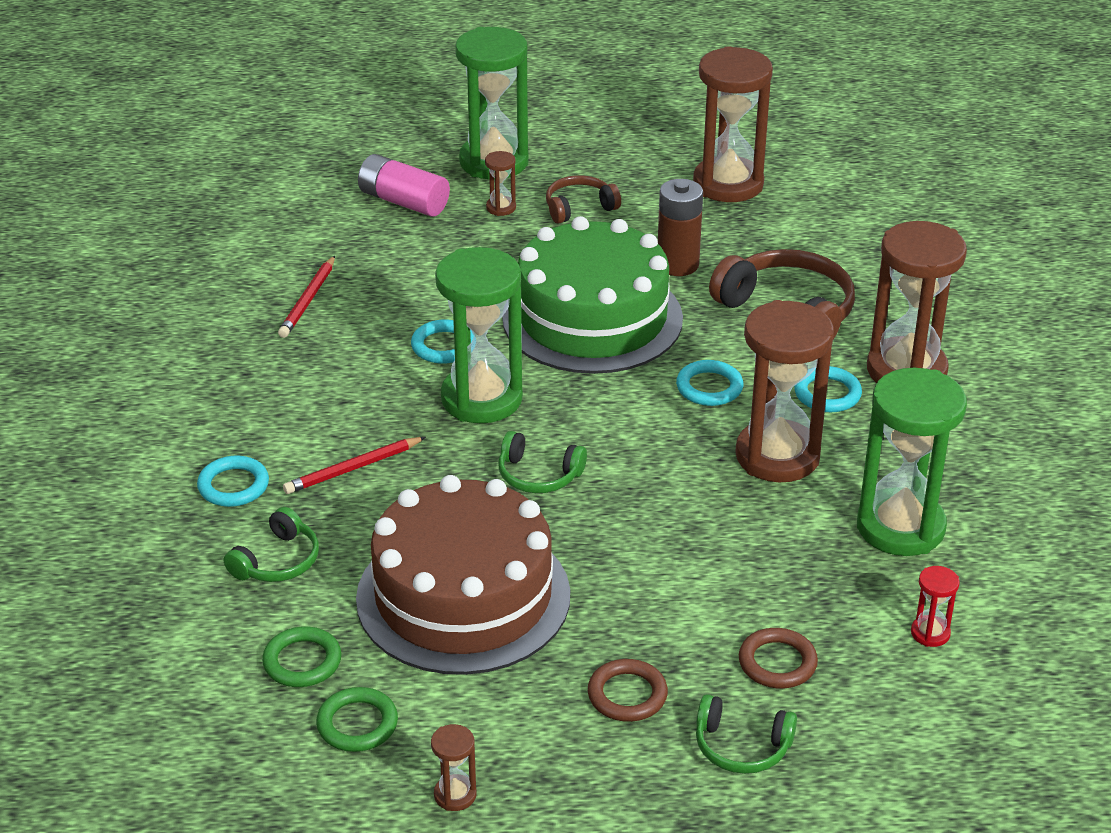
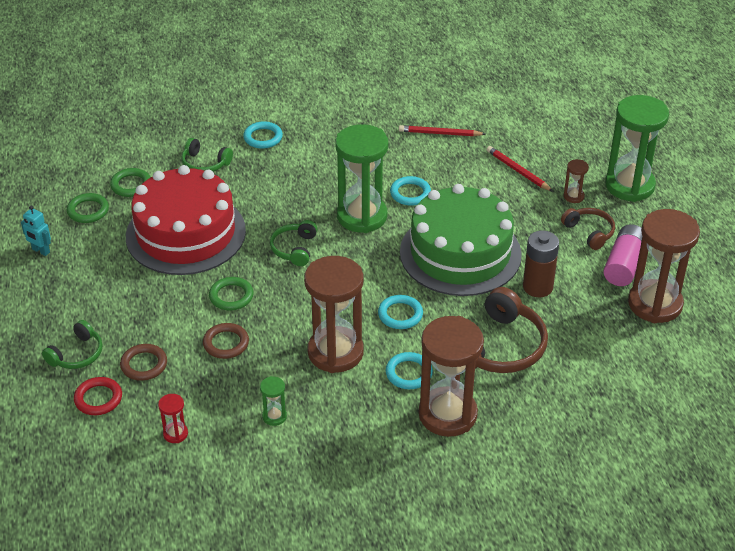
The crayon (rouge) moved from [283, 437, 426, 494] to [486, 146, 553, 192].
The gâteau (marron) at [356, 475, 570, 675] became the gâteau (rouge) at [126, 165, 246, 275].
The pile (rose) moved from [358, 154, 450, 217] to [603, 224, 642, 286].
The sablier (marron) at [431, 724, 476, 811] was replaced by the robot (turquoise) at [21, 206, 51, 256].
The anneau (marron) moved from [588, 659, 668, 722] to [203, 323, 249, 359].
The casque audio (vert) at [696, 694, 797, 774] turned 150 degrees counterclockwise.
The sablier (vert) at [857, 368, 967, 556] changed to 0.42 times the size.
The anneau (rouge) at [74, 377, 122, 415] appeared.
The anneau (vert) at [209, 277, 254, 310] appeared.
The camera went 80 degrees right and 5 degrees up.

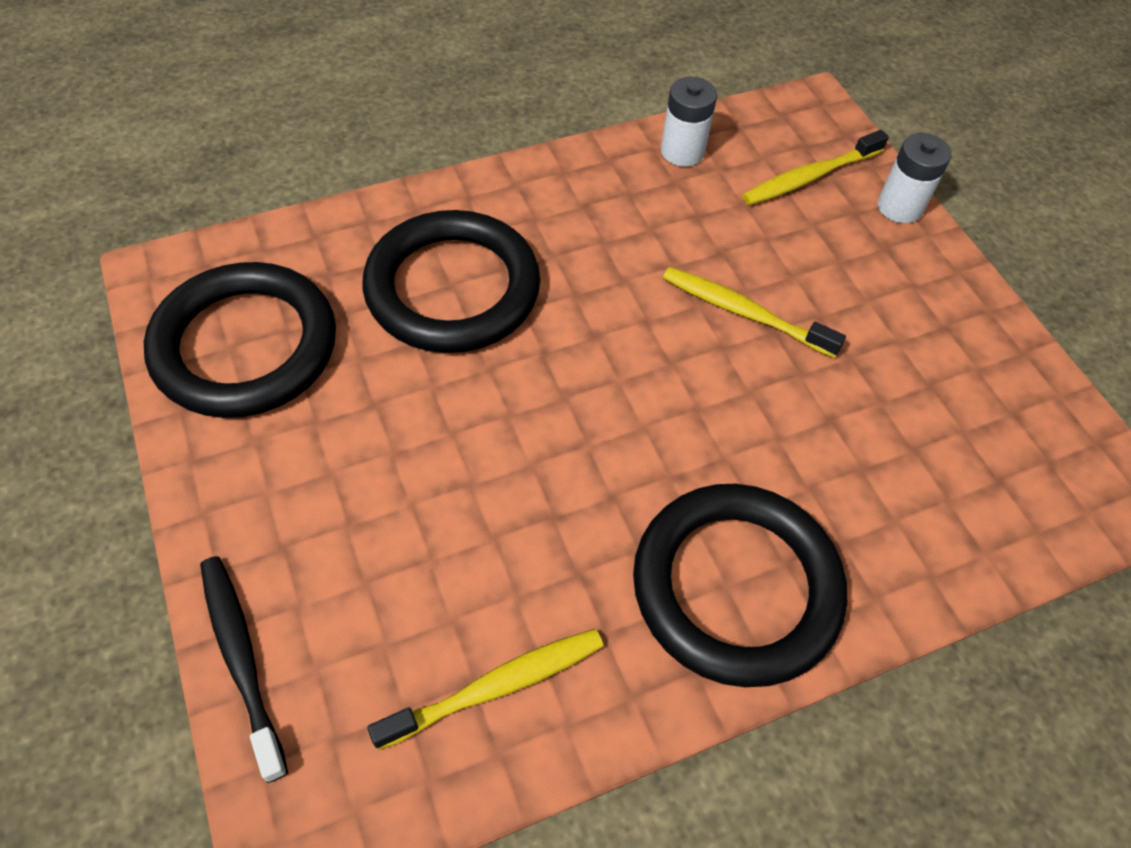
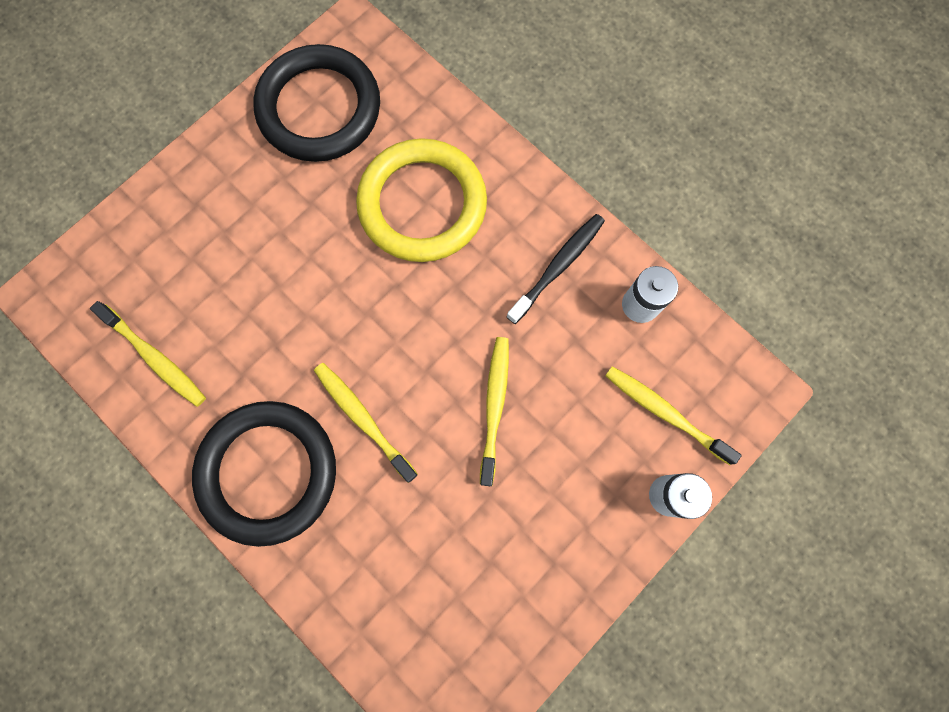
The brosse à dents (noir) moved from [200, 556, 288, 783] to [506, 214, 605, 324].
The anneau (noir) at [362, 210, 541, 353] became the anneau (jaune) at [356, 138, 487, 262].
The brosse à dents (jaune) at [314, 363, 418, 483] appeared.
The camera went 70 degrees right and 20 degrees up.

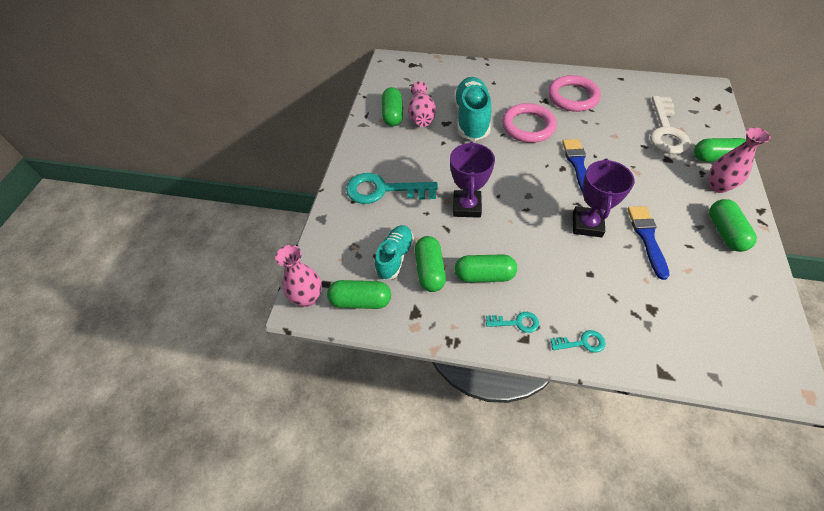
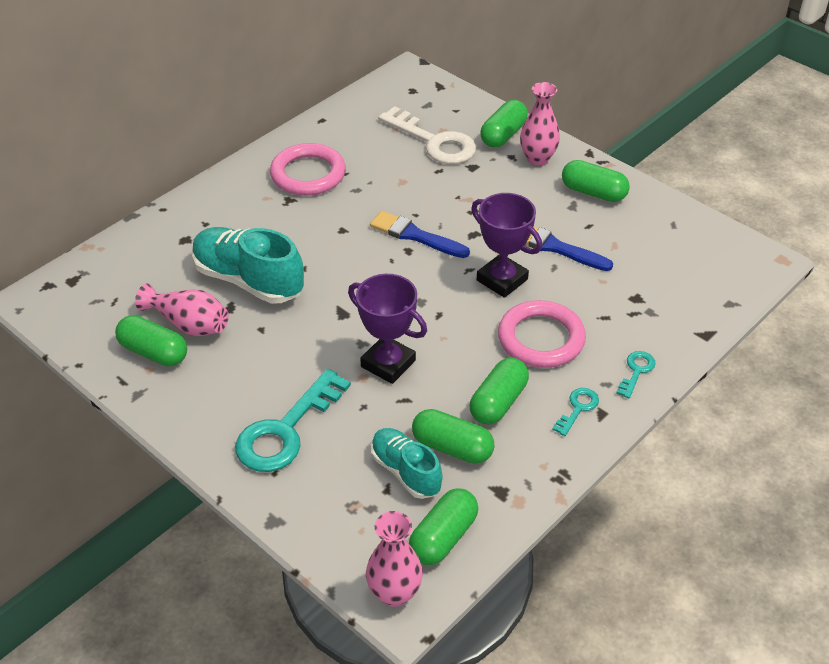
The anneau (rose) moved from [502, 103, 557, 143] to [498, 300, 586, 368].
The camera went 60 degrees left and 10 degrees down.

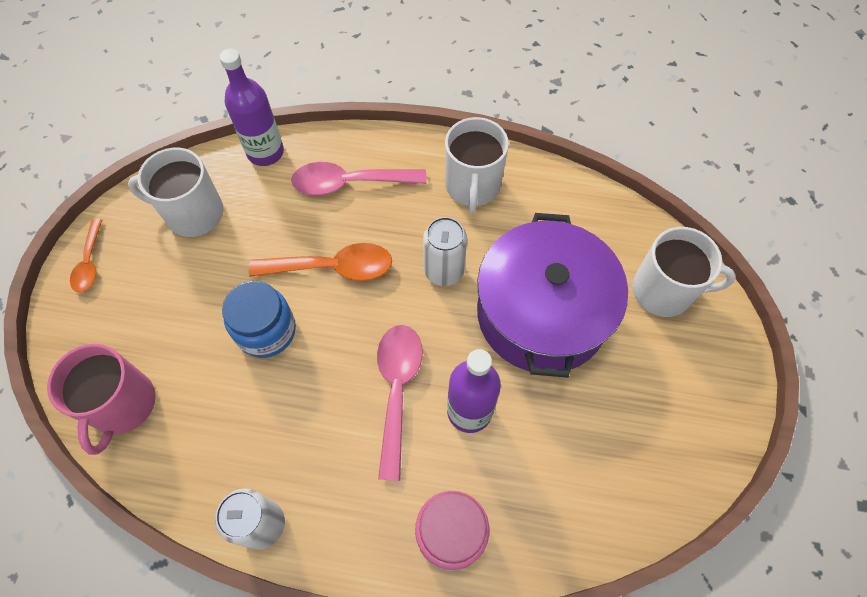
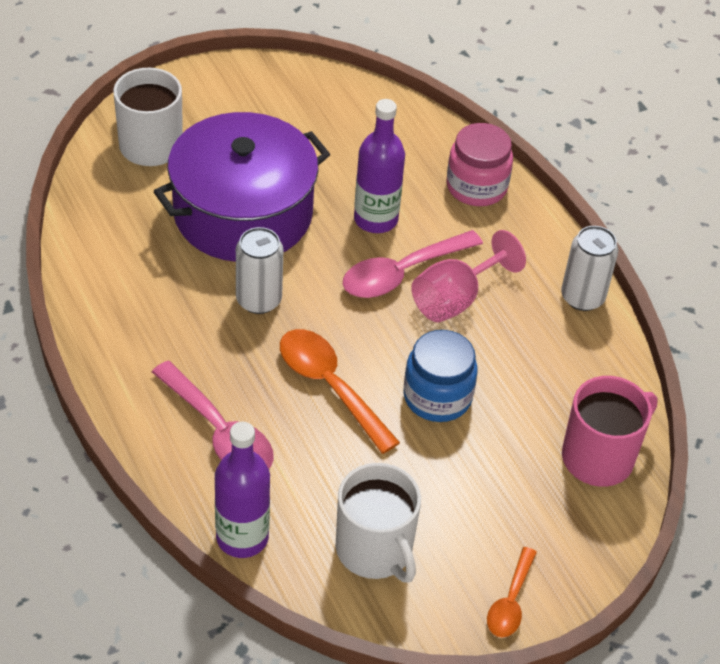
The cuillère (orange) at [70, 219, 102, 292] turned 150 degrees clockwise.
The tasse (blanc) at [445, 117, 509, 213] disappeared.
The verre à pied (rose) at [411, 230, 526, 323] appeared.
The camera went 130 degrees left and 15 degrees down.

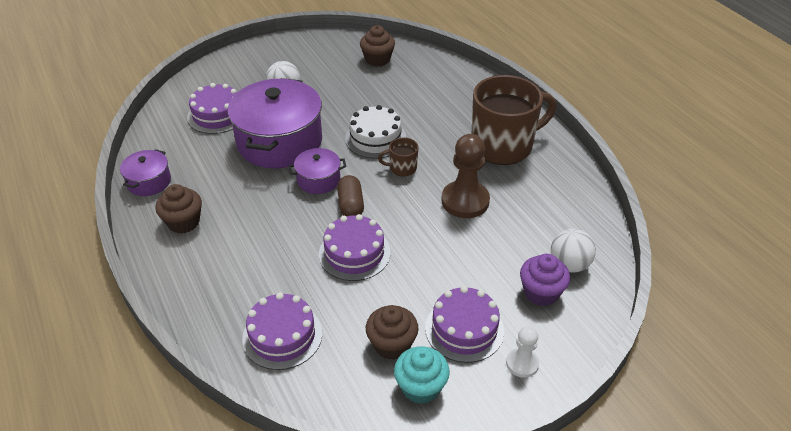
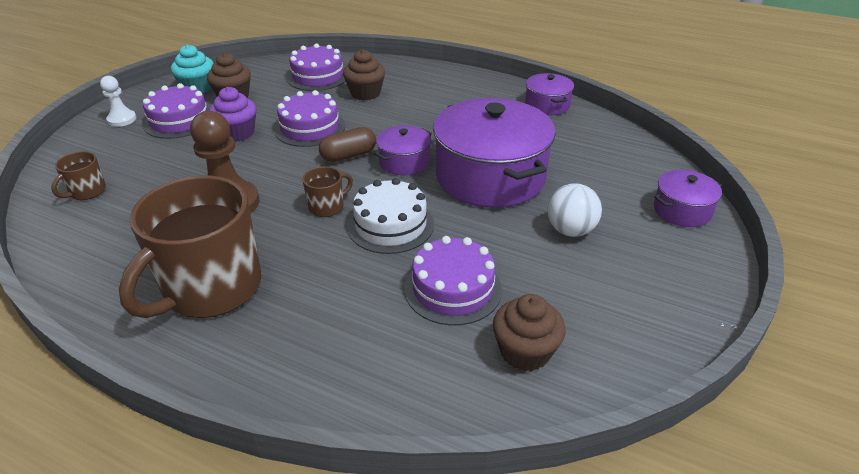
The muffin (marron) moved from [156, 184, 202, 234] to [343, 49, 385, 100].
The gâteau (violet) moved from [187, 83, 237, 134] to [404, 236, 502, 325].
The gélule (marron) at [337, 175, 364, 216] turned 75 degrees counterclockwise.
The muffin (violet) moved from [520, 254, 570, 306] to [209, 87, 257, 142].
The balle (blanc) at [551, 229, 596, 273] was replaced by the tasse (marron) at [51, 151, 106, 200].
The marmite (violet) at [654, 170, 722, 227] appeared.
The camera went 145 degrees right and 5 degrees down.

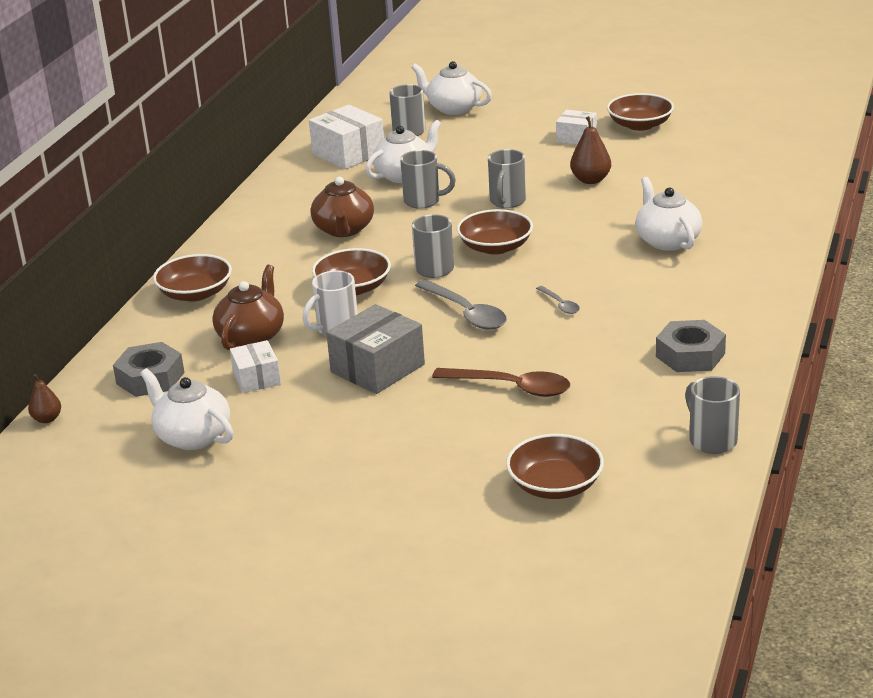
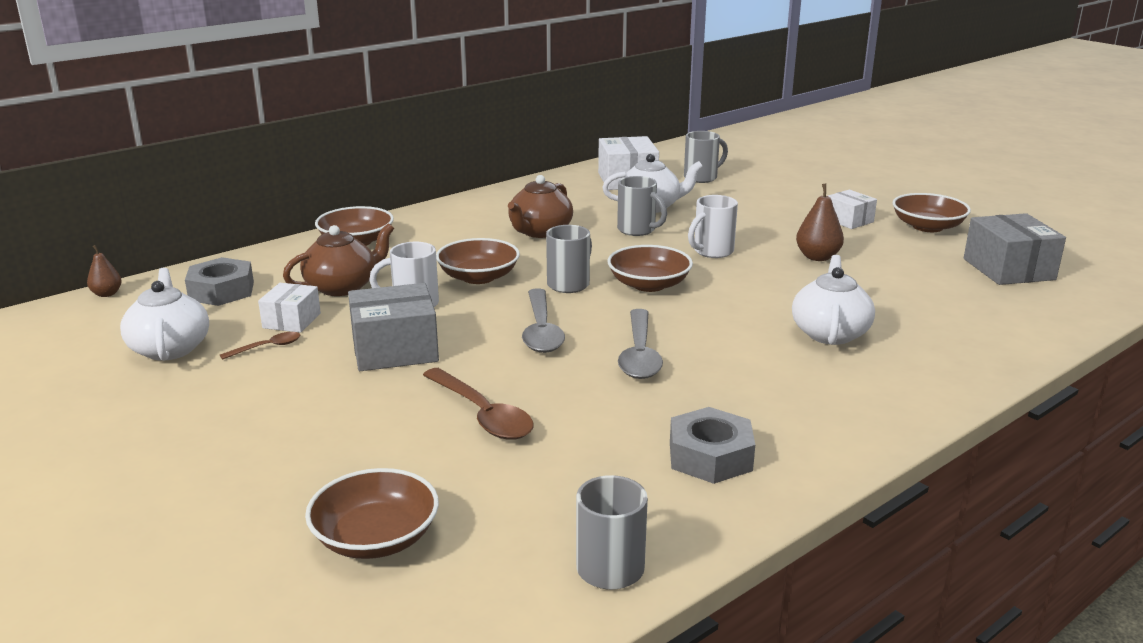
The théière (blanc) at [412, 61, 492, 115] disappeared.
The tasse (gris) at [488, 149, 526, 208] became the tasse (blanc) at [688, 195, 738, 258].
The cuillère (gris) at [536, 286, 580, 314] changed to 1.93 times the size.
The cuillère (marron) at [220, 332, 300, 360] appeared.
The boîte (gris) at [964, 213, 1066, 285] appeared.
The camera went 30 degrees right and 5 degrees down.

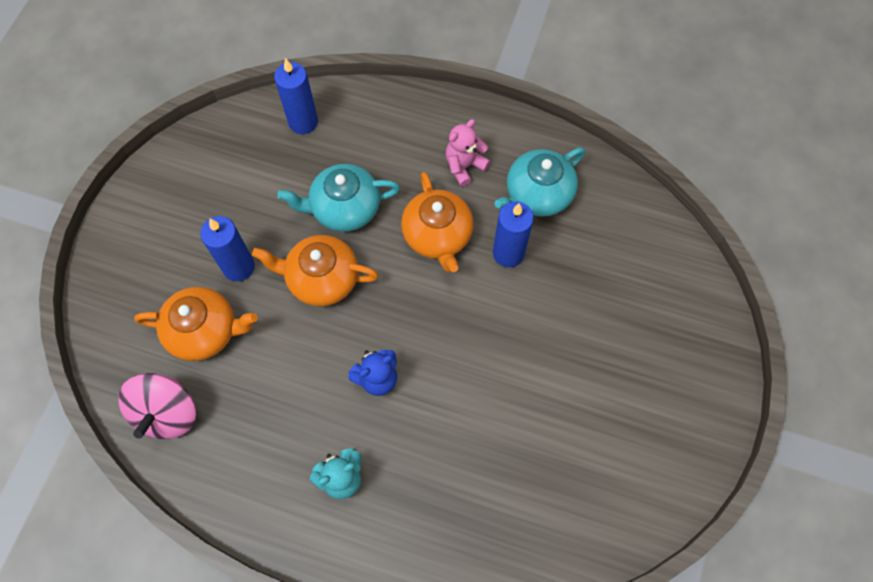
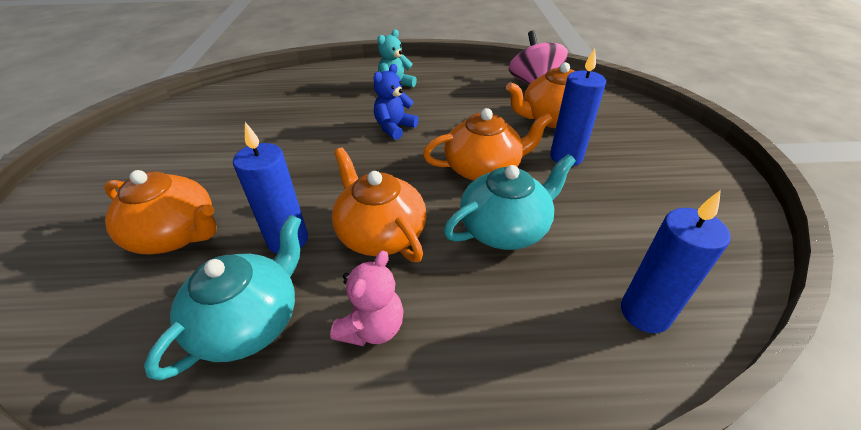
The théière (orange) at [104, 170, 217, 255] appeared.
The camera went 160 degrees right and 25 degrees down.

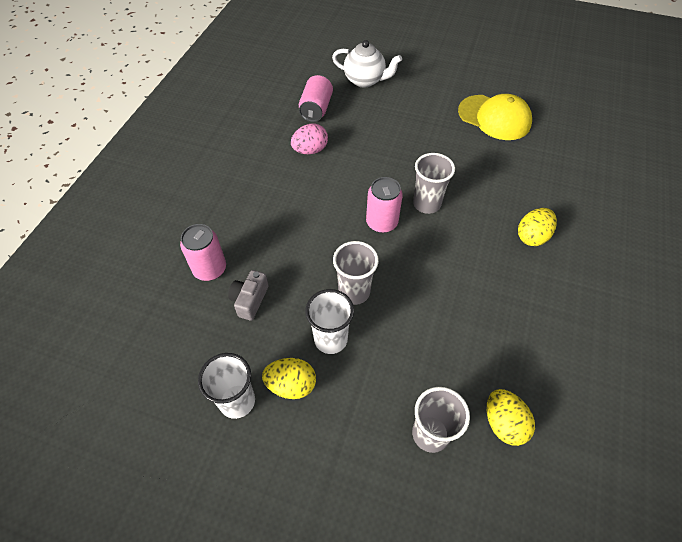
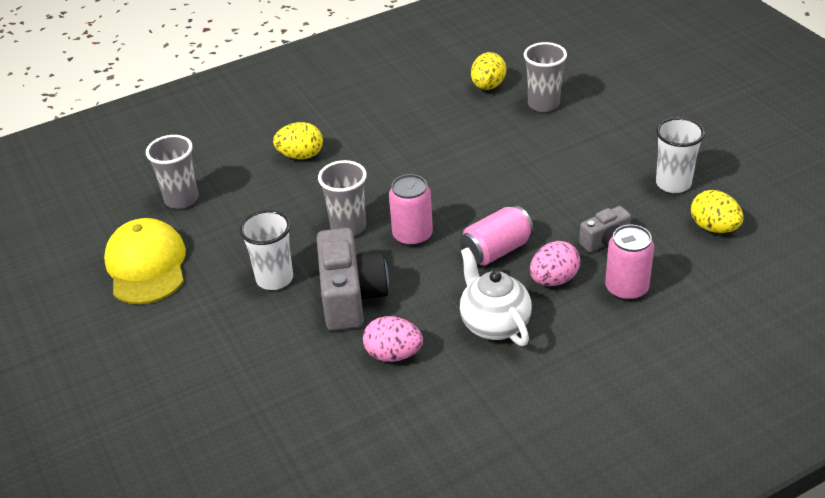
The œuf (jaune) moved from [262, 358, 316, 399] to [691, 190, 744, 233].
The canette (rose) moved from [299, 75, 333, 122] to [460, 206, 534, 266].
The gobelet (blanc) moved from [305, 289, 354, 354] to [239, 210, 293, 290].
The théière (blanc) moved from [332, 40, 402, 88] to [460, 247, 532, 346].
The gobelet (gris) moved from [333, 241, 379, 305] to [146, 135, 198, 209].
The appareil photo (gris) at [317, 228, 389, 331] appeared.
The œuf (rose) at [530, 241, 580, 286] appeared.
The camera went 135 degrees left and 15 degrees down.

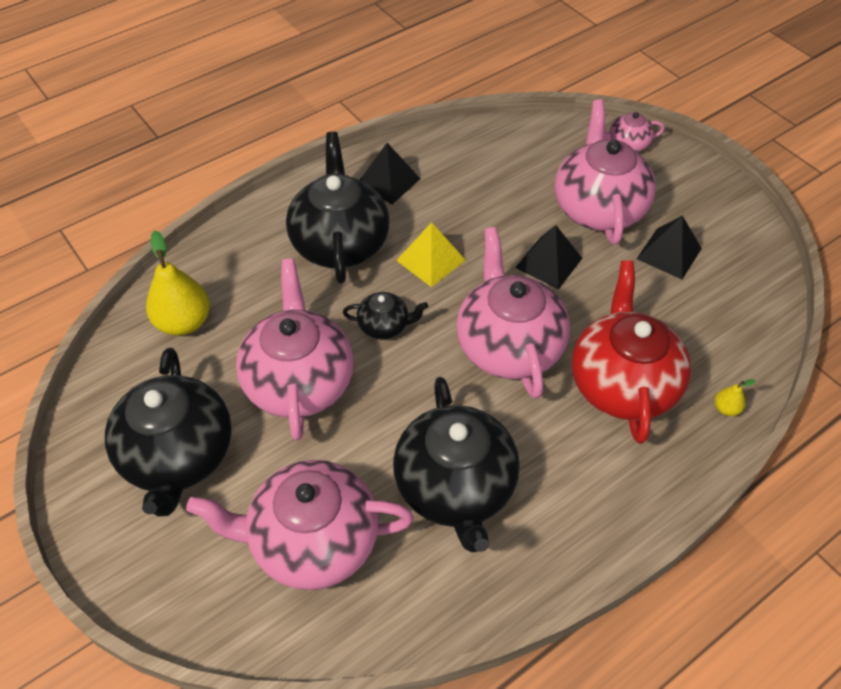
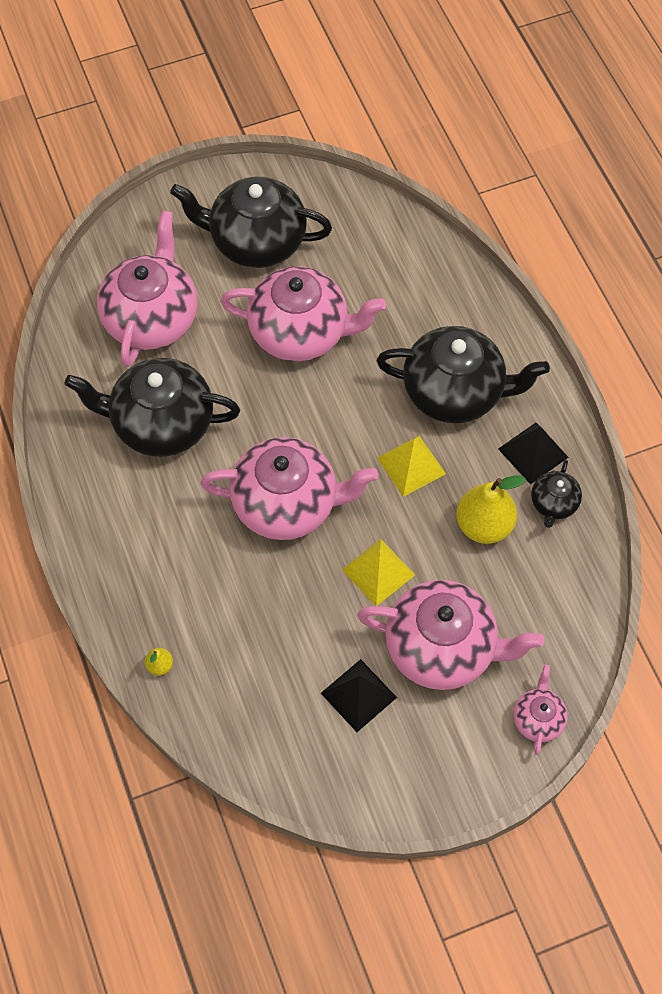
The poire (jaune) moved from [146, 231, 210, 336] to [456, 475, 526, 544].
The théière (noir) moved from [343, 292, 428, 339] to [531, 460, 582, 528].
The pyramide (noir) at [515, 225, 582, 290] became the pyramide (jaune) at [342, 539, 415, 606].
The théière (rouge) at [572, 260, 691, 444] disappeared.
The camera went 105 degrees right and 10 degrees up.

